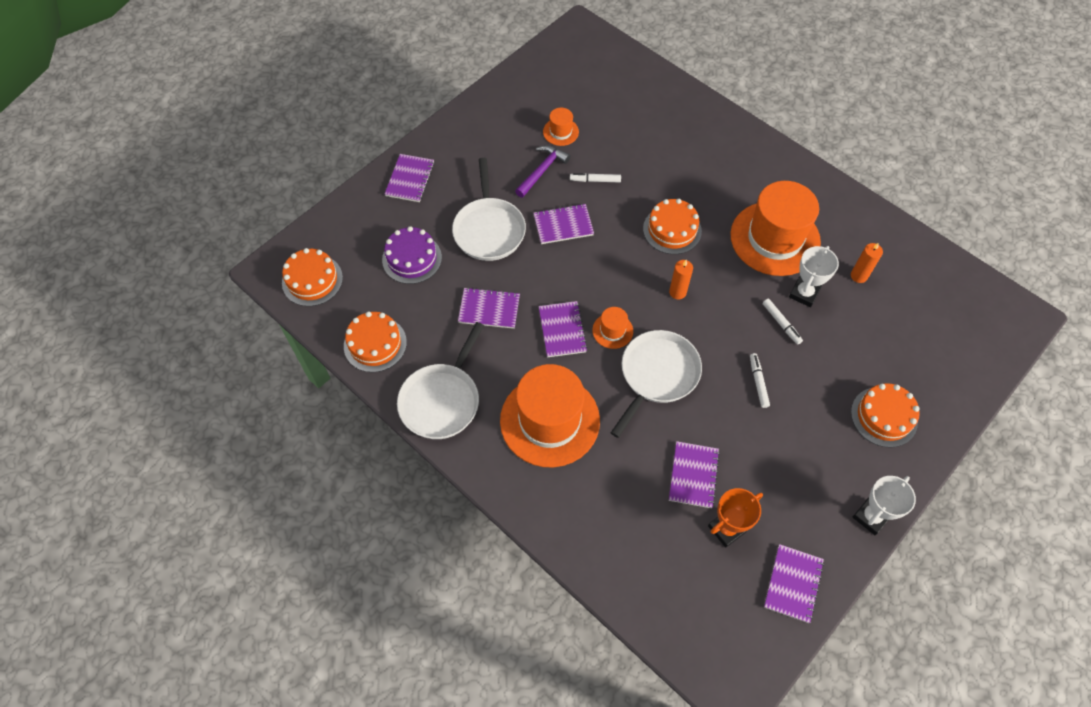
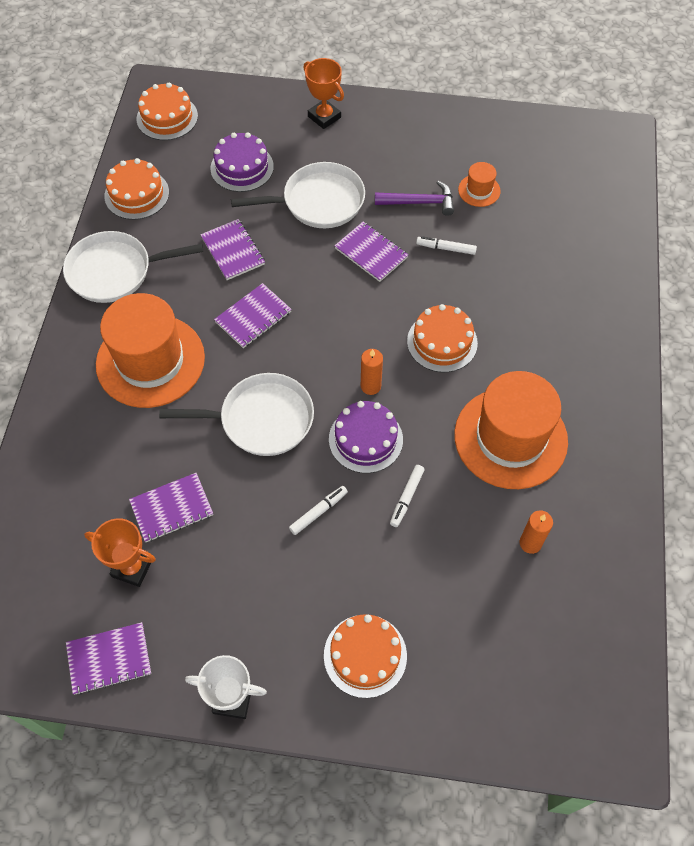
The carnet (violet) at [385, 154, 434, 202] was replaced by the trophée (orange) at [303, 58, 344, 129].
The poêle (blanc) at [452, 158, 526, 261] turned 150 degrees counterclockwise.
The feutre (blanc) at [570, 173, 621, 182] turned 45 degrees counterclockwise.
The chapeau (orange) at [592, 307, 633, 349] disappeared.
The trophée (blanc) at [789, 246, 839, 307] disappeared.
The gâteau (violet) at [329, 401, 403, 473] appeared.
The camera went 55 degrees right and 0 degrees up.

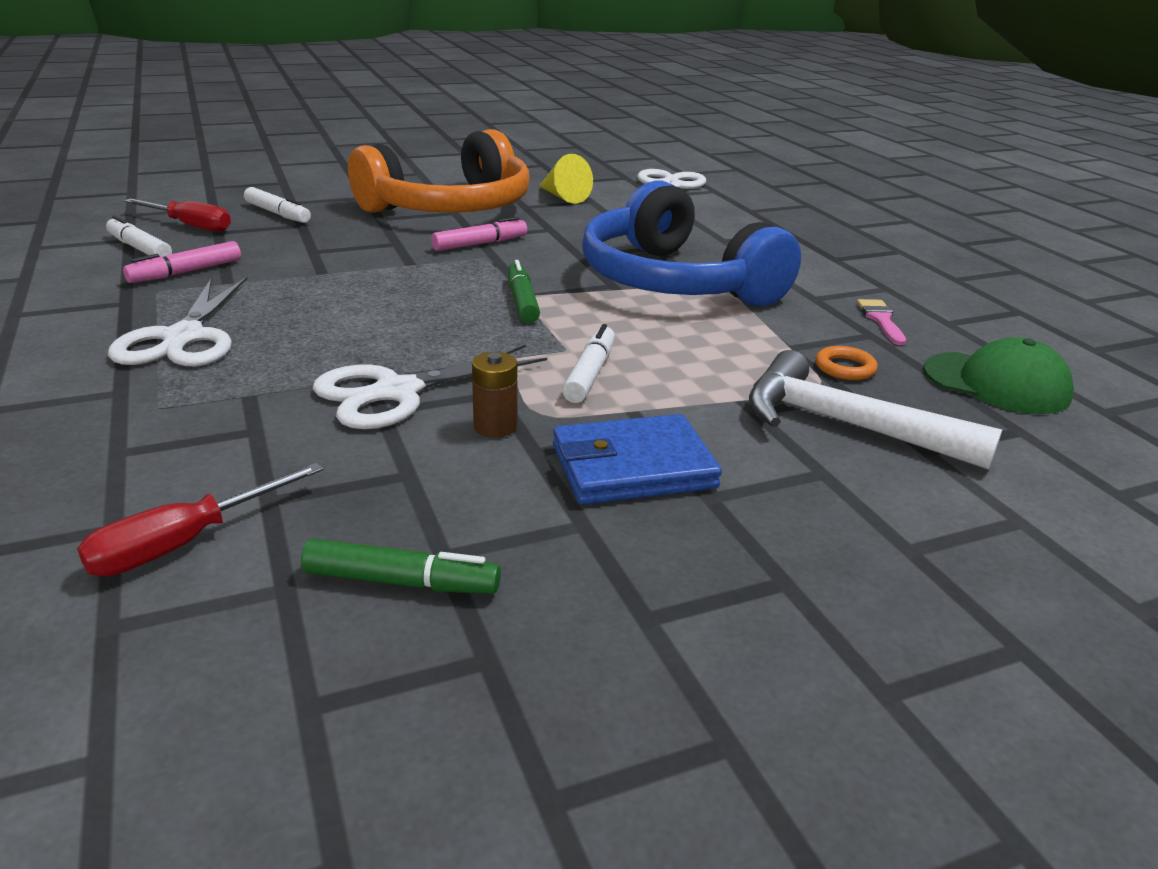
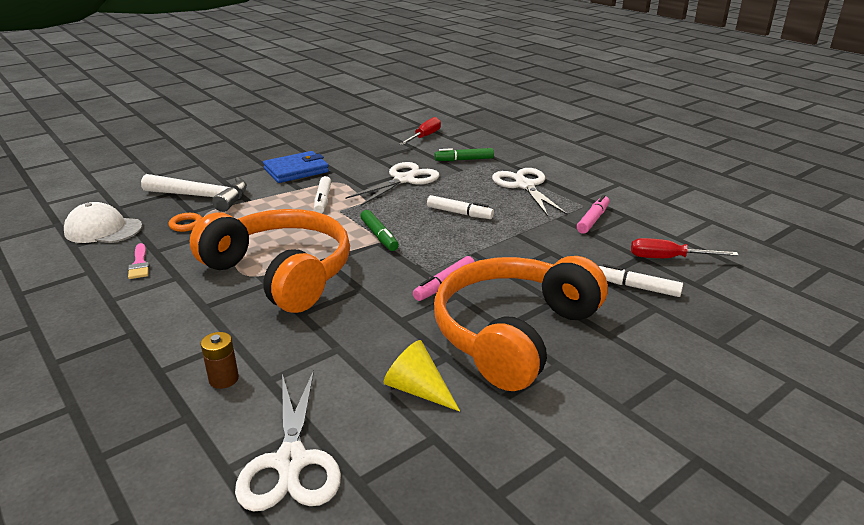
The feutre (blanc) moved from [106, 215, 172, 257] to [427, 195, 494, 219].
The feutre (vert) moved from [301, 539, 501, 594] to [435, 148, 494, 161].
The pile (marron) moved from [472, 352, 518, 438] to [201, 332, 239, 389].
The casque audio (bleu) at [582, 181, 801, 306] became the casque audio (orange) at [190, 209, 350, 313].
The casquette (vert) at [923, 337, 1074, 414] became the casquette (blanc) at [64, 202, 142, 243].
The camera went 165 degrees right and 0 degrees up.

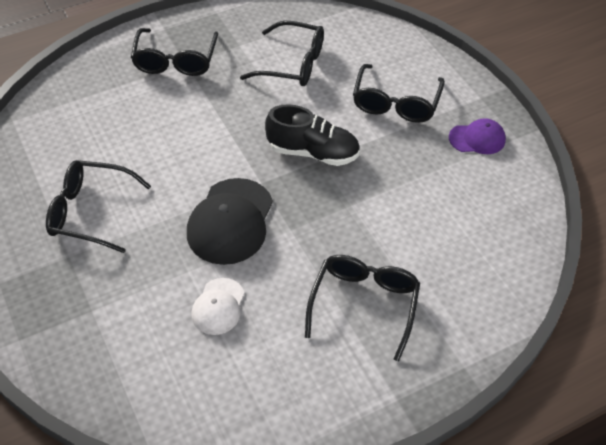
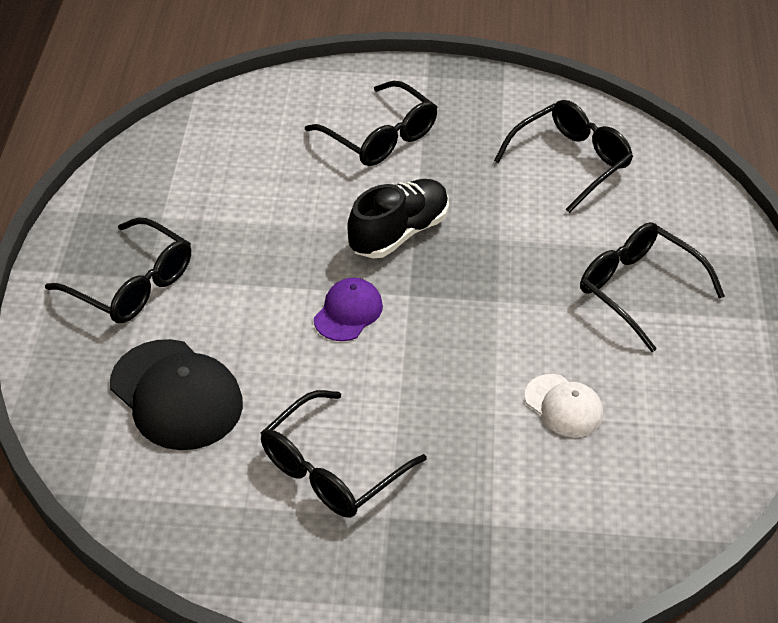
The casquette (noir) moved from [187, 178, 273, 265] to [110, 339, 243, 450].
The lunettes (noir) moved from [240, 21, 324, 86] to [494, 100, 633, 213].
The casquette (violet) moved from [449, 118, 506, 154] to [314, 278, 383, 341].
The camera went 60 degrees left and 5 degrees down.

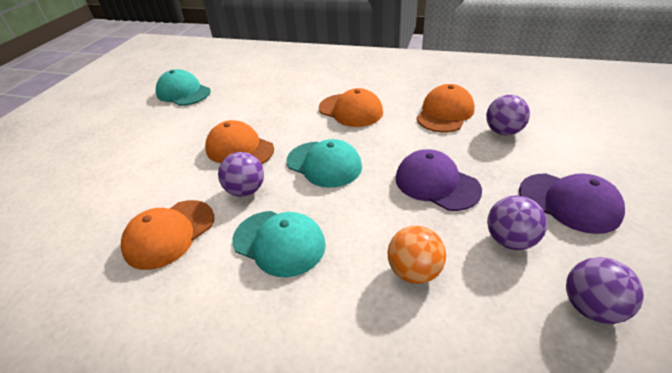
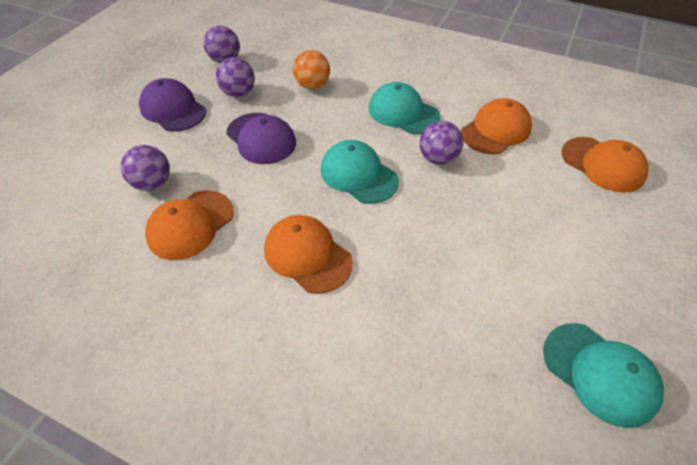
The casquette (orange) moved from [205, 120, 274, 164] to [561, 137, 648, 193].
The camera went 175 degrees left and 10 degrees up.

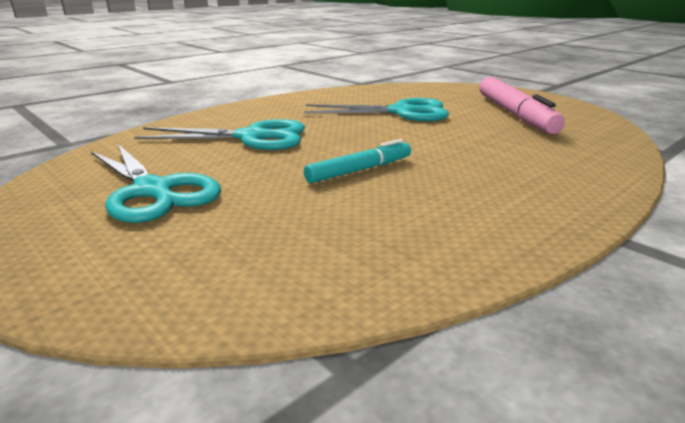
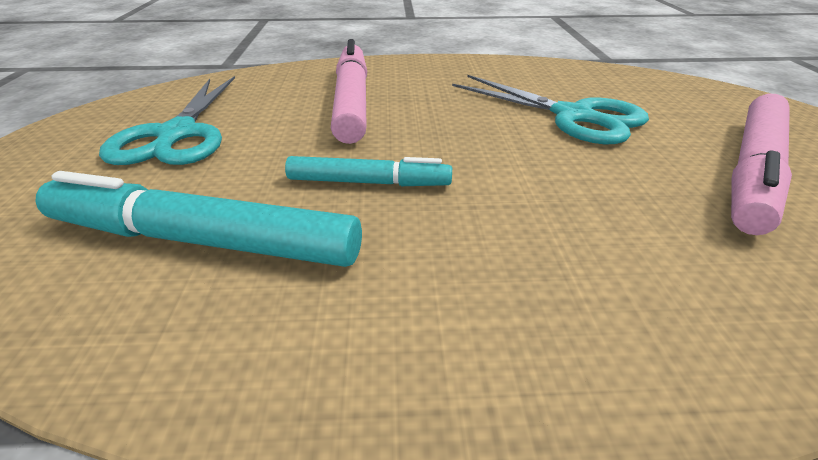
The ciseaux (turquoise) at [134, 119, 305, 150] was replaced by the feutre (rose) at [331, 39, 367, 144].
The feutre (turquoise) at [35, 171, 362, 267] appeared.
The camera went 40 degrees right and 10 degrees up.

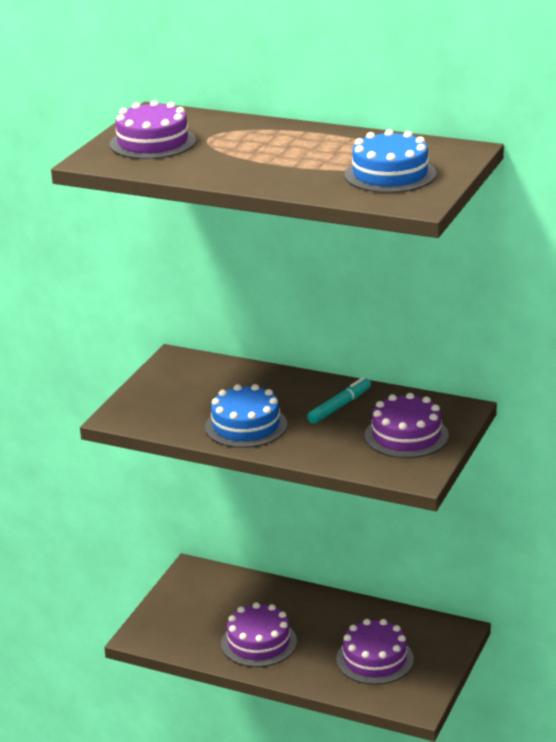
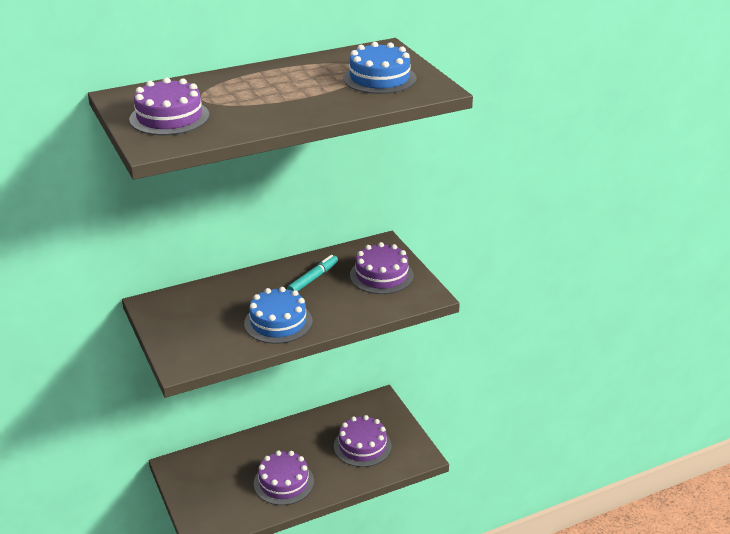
The feutre (turquoise) at [307, 377, 371, 424] turned 45 degrees clockwise.
The camera went 50 degrees left and 5 degrees up.

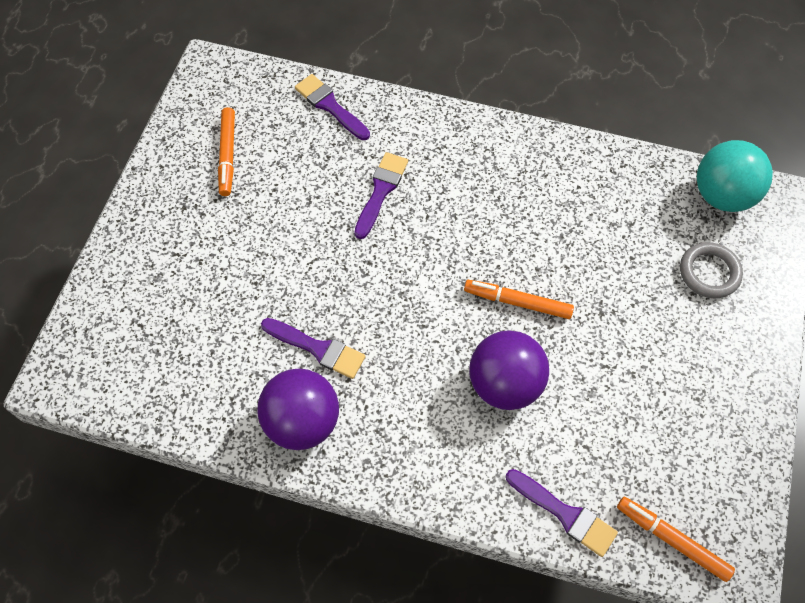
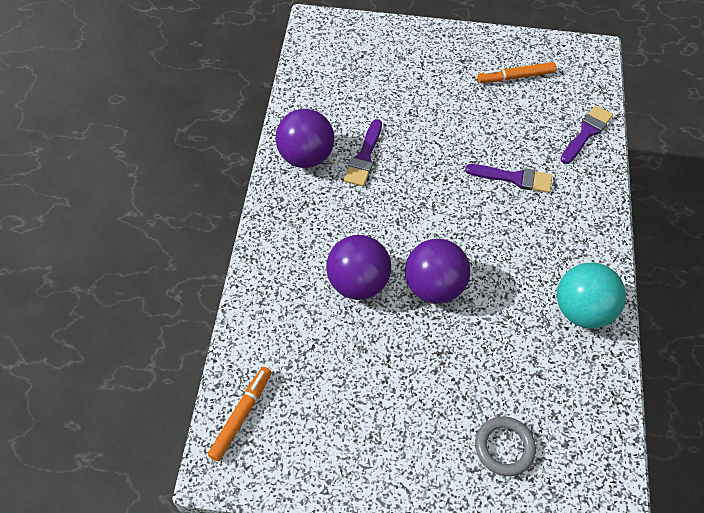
The feutre (orange) at [464, 280, 574, 319] was replaced by the balle (violet) at [405, 239, 470, 304].
The pinceau (violet) at [506, 469, 618, 557] disappeared.
The balle (turquoise) moved from [697, 140, 773, 212] to [557, 262, 626, 329].
The camera went 80 degrees right and 5 degrees down.

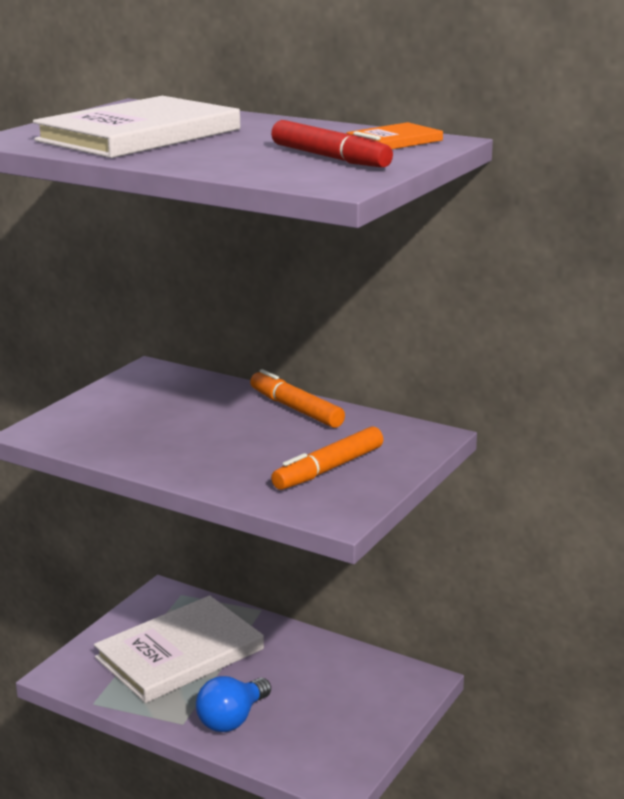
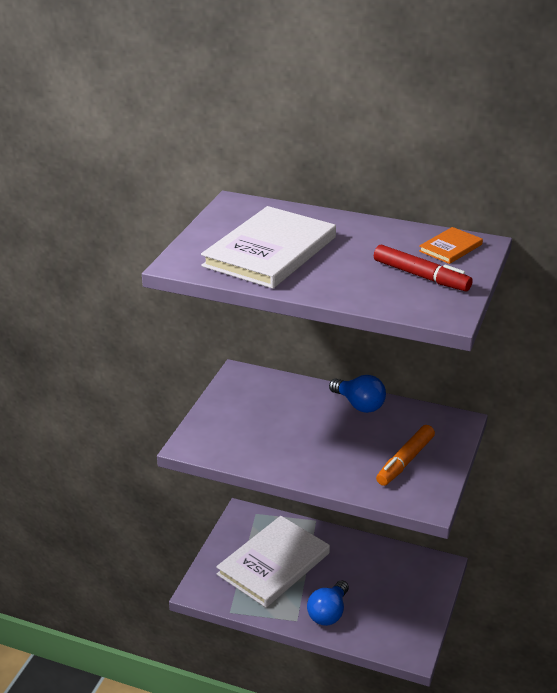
The feutre (orange) at [250, 369, 345, 428] was replaced by the ampoule (bleu) at [329, 375, 386, 413].
The camera went 10 degrees left and 10 degrees up.

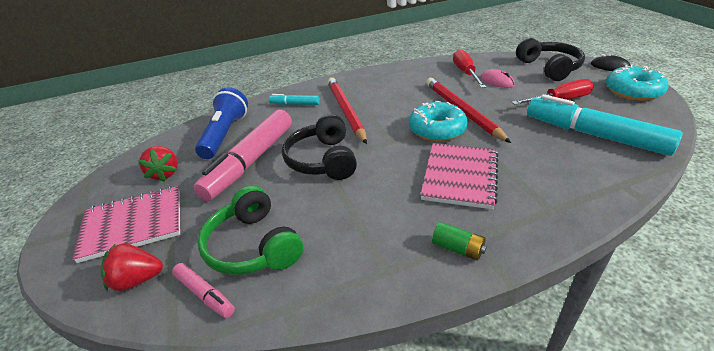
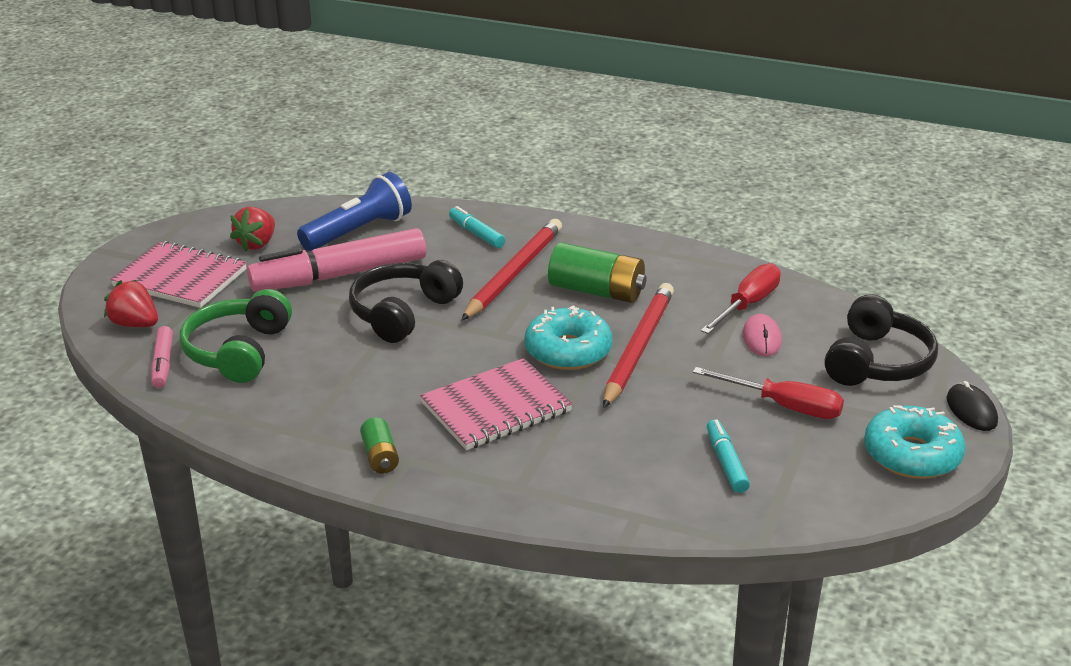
The feutre (turquoise) at [527, 94, 683, 156] changed to 0.46 times the size.
The pile (vert) at [548, 243, 647, 303] appeared.
The camera went 40 degrees right and 5 degrees down.

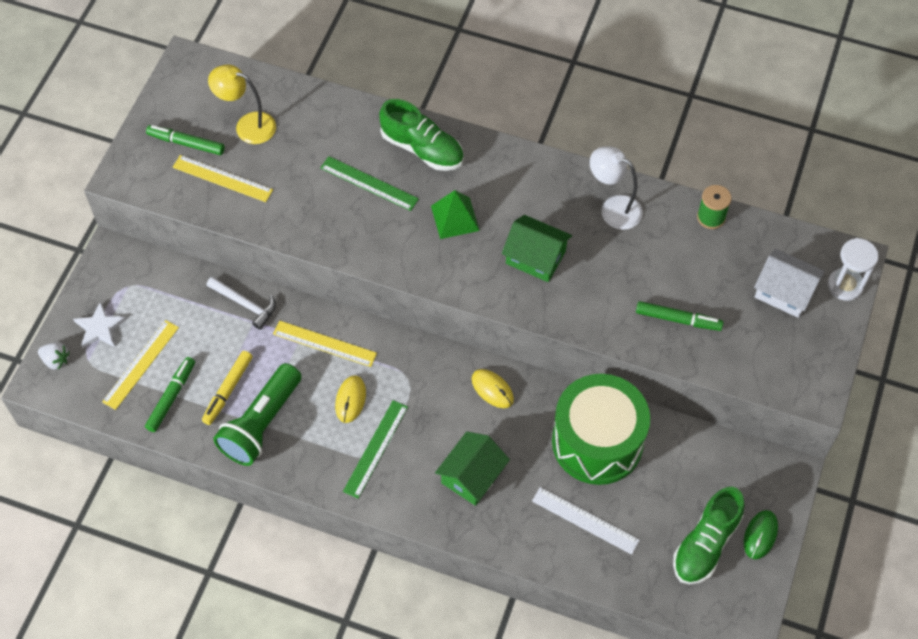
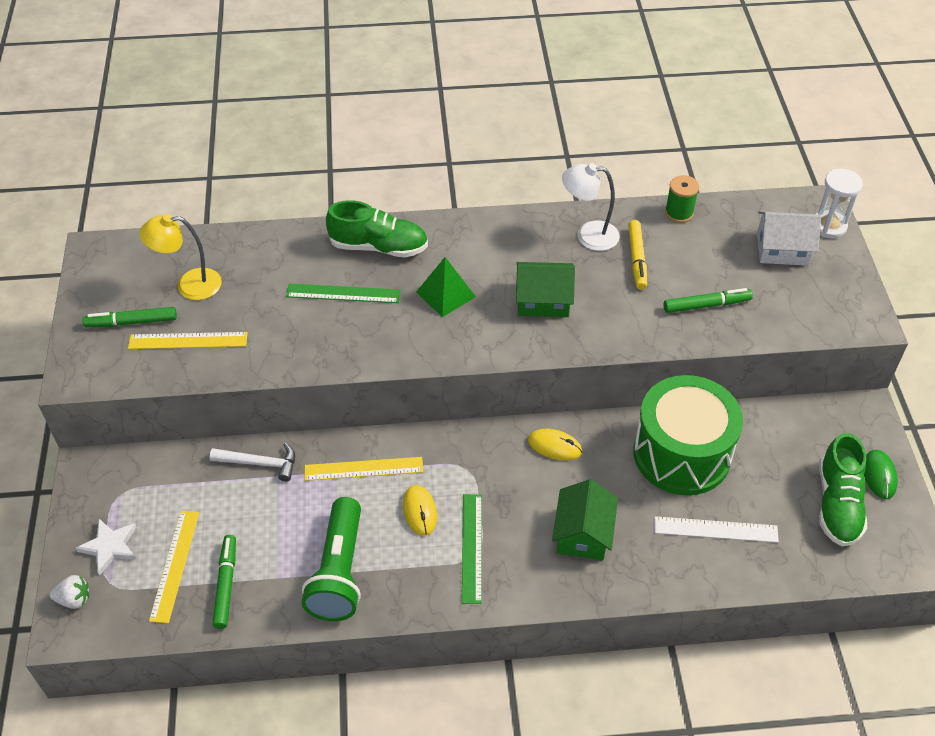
The feutre (jaune) moved from [202, 351, 253, 425] to [628, 220, 647, 290].
The camera went 25 degrees left and 10 degrees down.

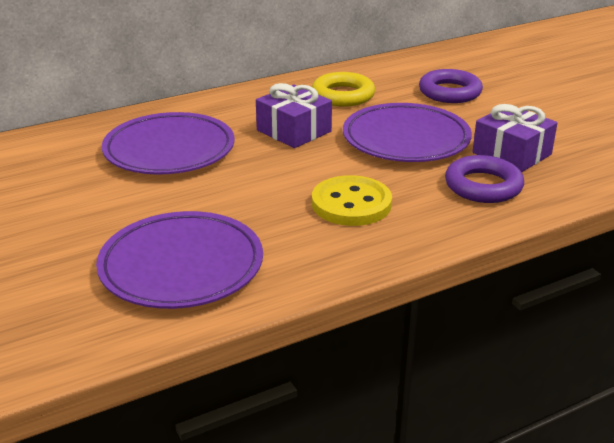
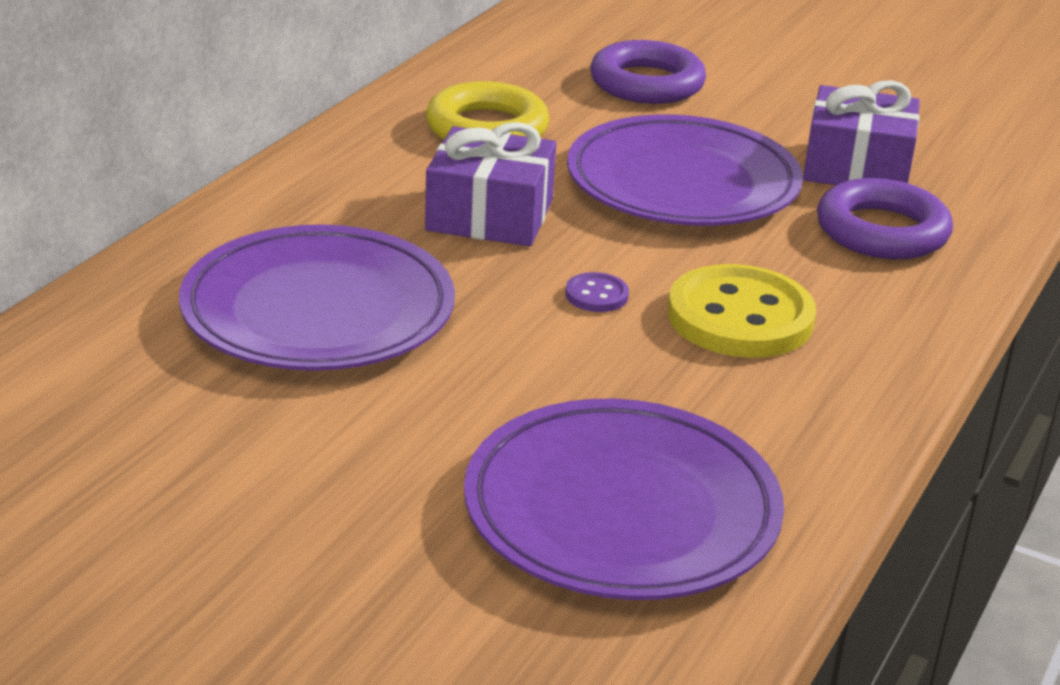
The bouton (violet) at [565, 272, 629, 312] appeared.
The camera went 35 degrees left and 0 degrees up.

